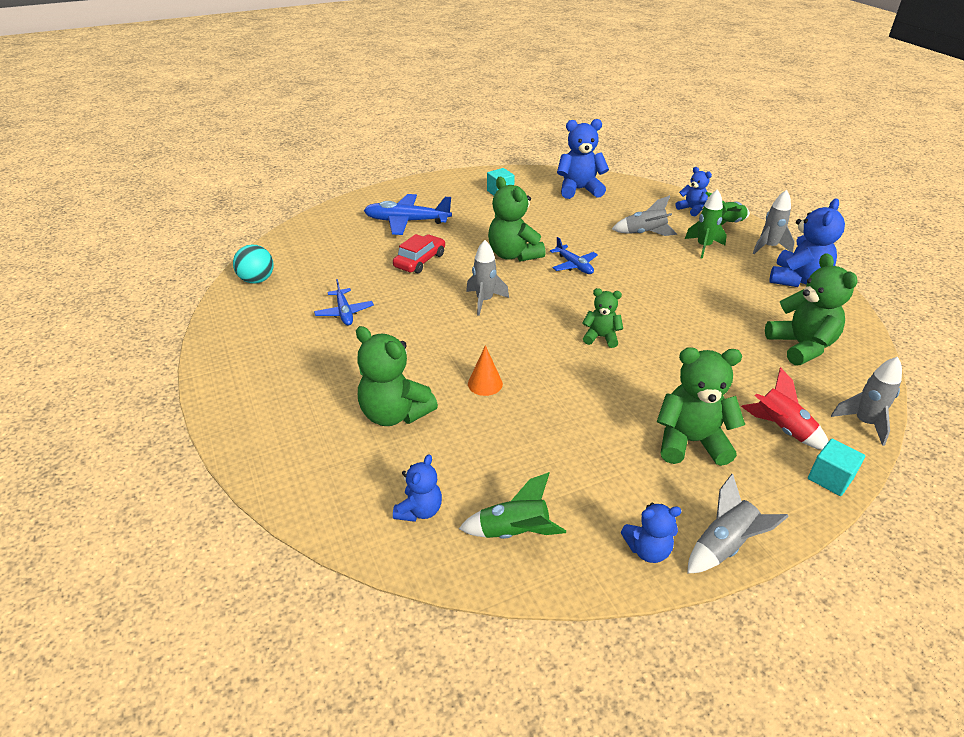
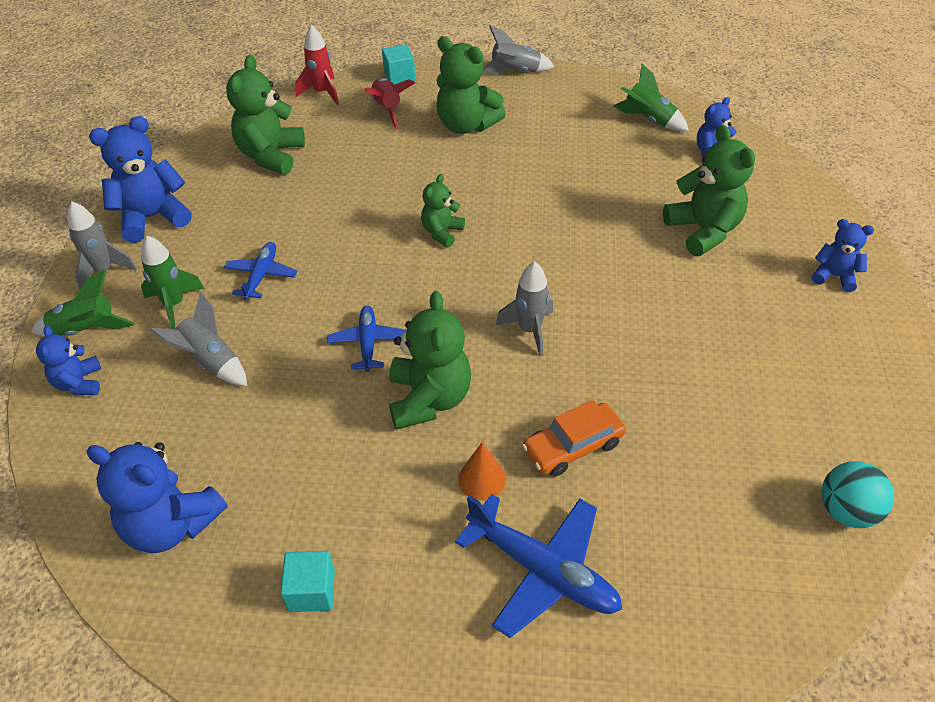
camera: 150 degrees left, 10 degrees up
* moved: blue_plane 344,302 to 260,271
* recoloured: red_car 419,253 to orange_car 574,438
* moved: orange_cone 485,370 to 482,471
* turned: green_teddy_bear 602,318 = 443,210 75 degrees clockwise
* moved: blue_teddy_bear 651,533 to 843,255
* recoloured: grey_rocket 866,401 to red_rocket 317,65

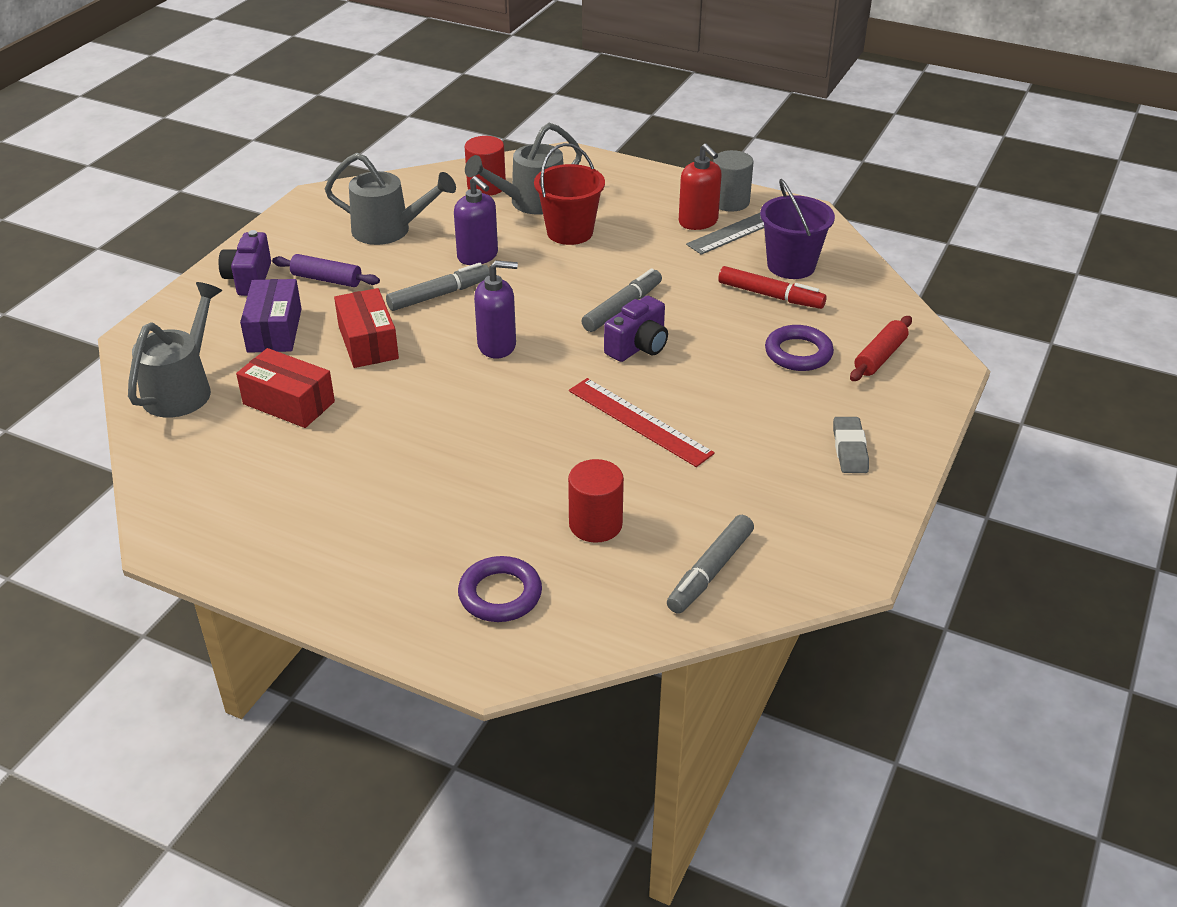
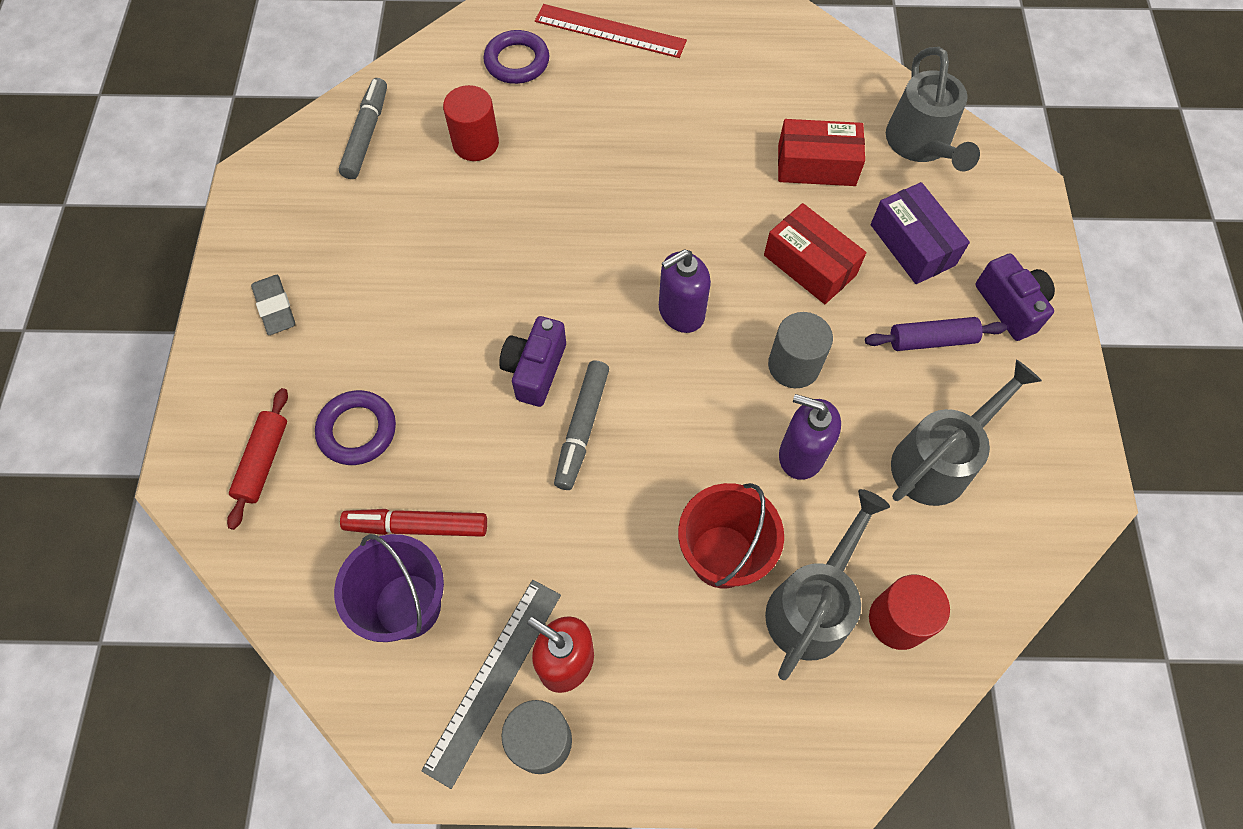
camera: 155 degrees right, 25 degrees up
* turned: grey_watering_can 390,199 = 966,432 150 degrees clockwise
* replaced: grey_marker 438,287 to grey_cylinder 800,350
* moved: red_ruler 642,422 to 611,31

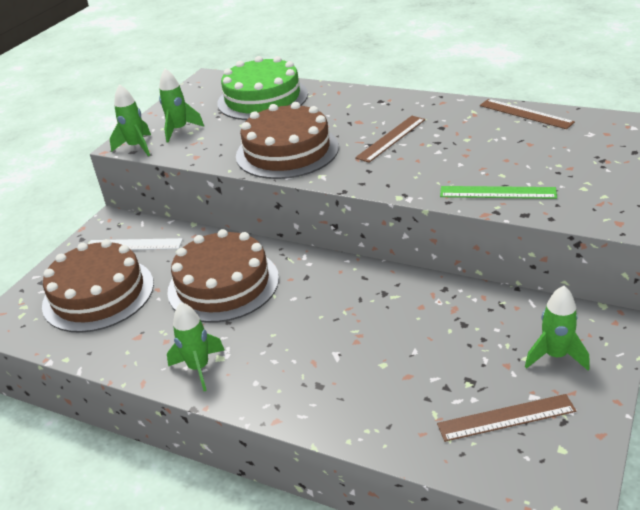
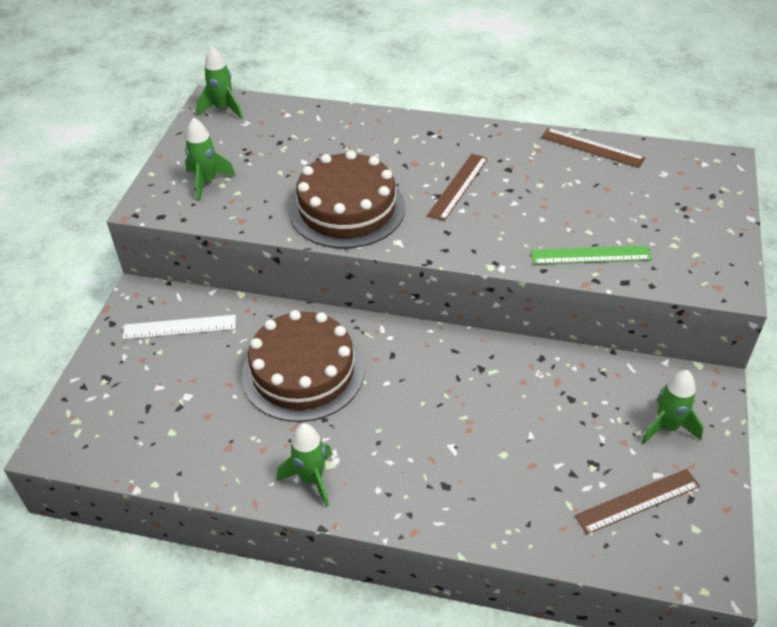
camera: 15 degrees left, 10 degrees up
* removed: brown_cake 98,286
* moved: green_rocket 130,120 to 220,83
* removed: green_cake 262,88

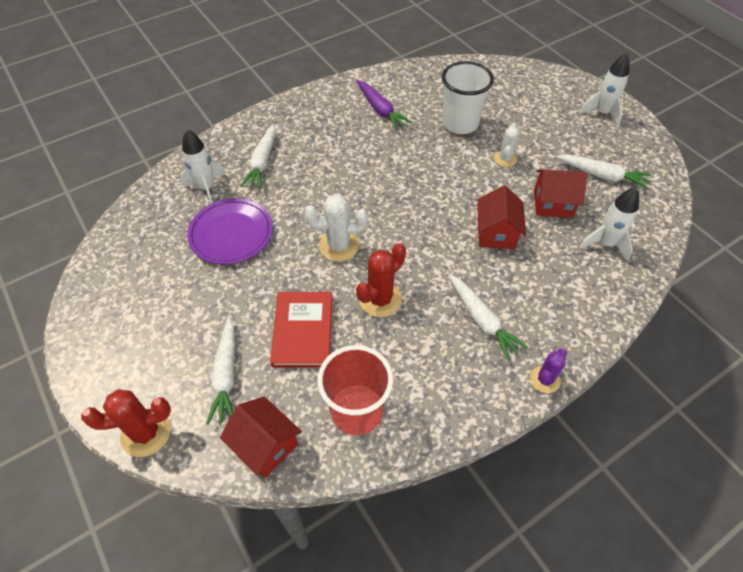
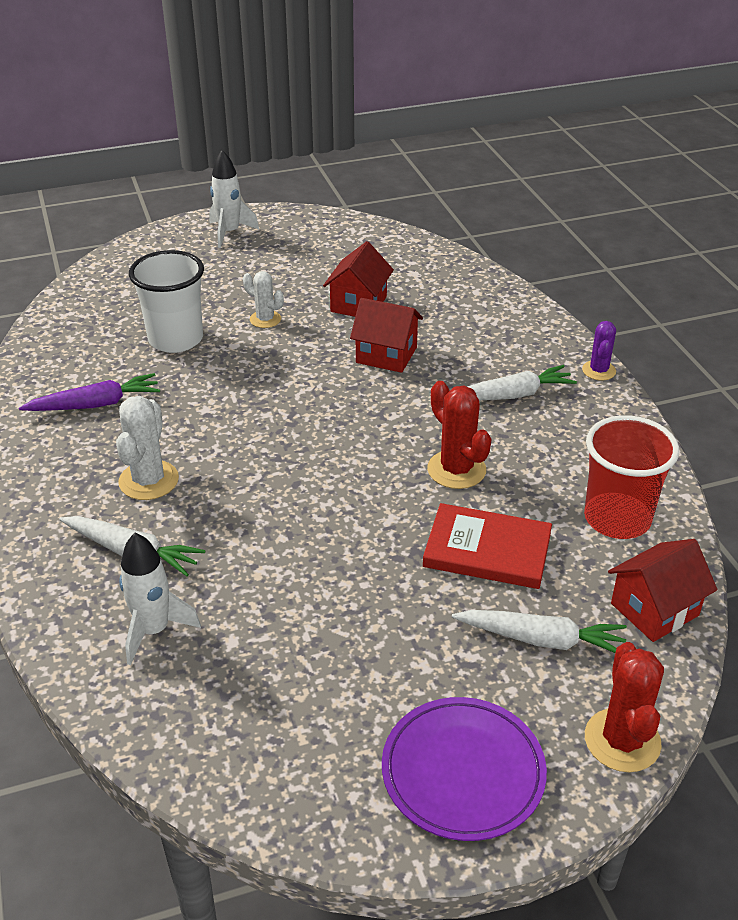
camera: 75 degrees left, 15 degrees down
* moved: purple_plate 230,231 to 464,769
* moved: white_cactus 336,228 to 147,448
* turned: purple_cactus 548,370 = 599,351 45 degrees clockwise
* removed: white_carrot 603,172
* removed: white_rocket 609,224

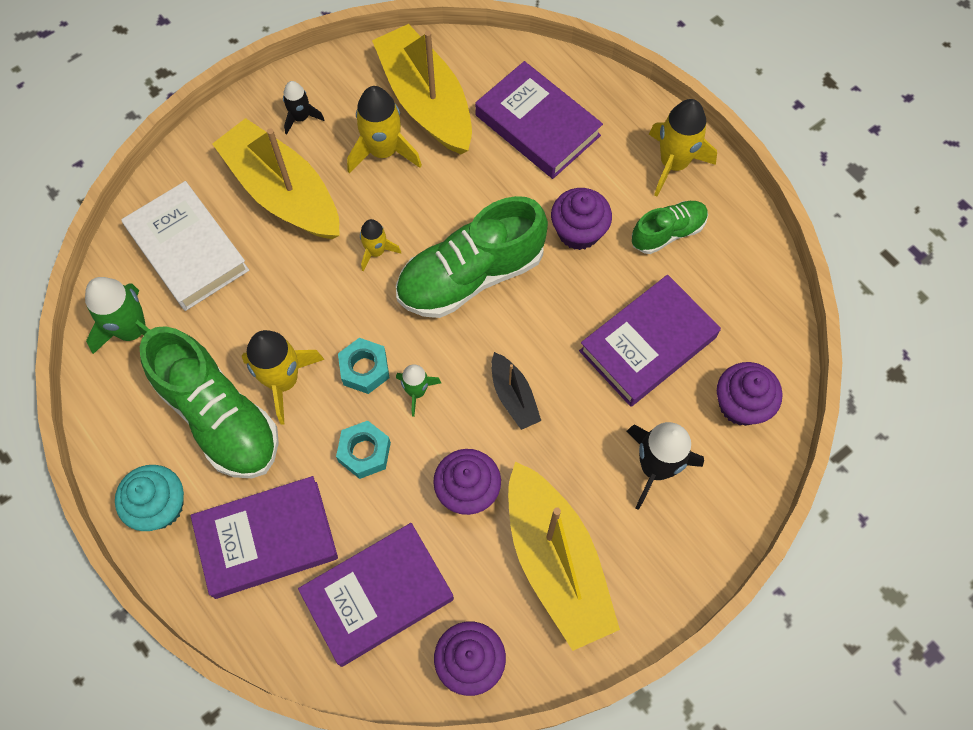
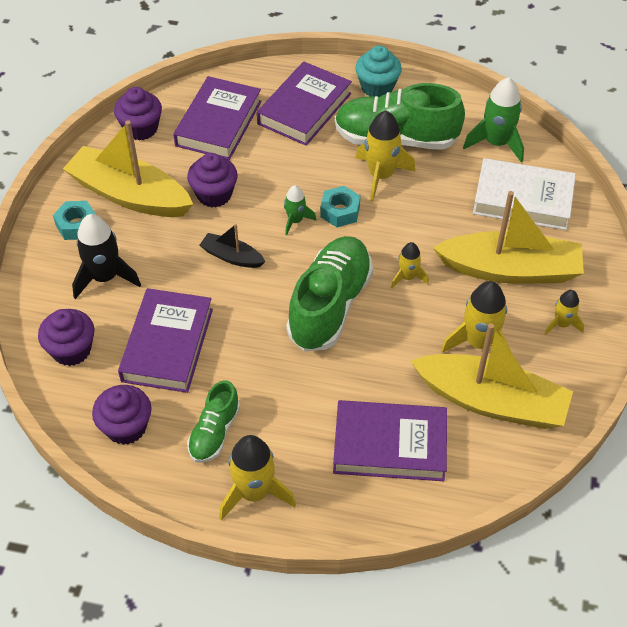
camera: 140 degrees right, 15 degrees down
* recoloured: black_rocket 304,108 to yellow_rocket 564,312
* moved: turquoise_nut 363,450 to 74,220
* moved: purple_cupcake 581,219 to 121,415

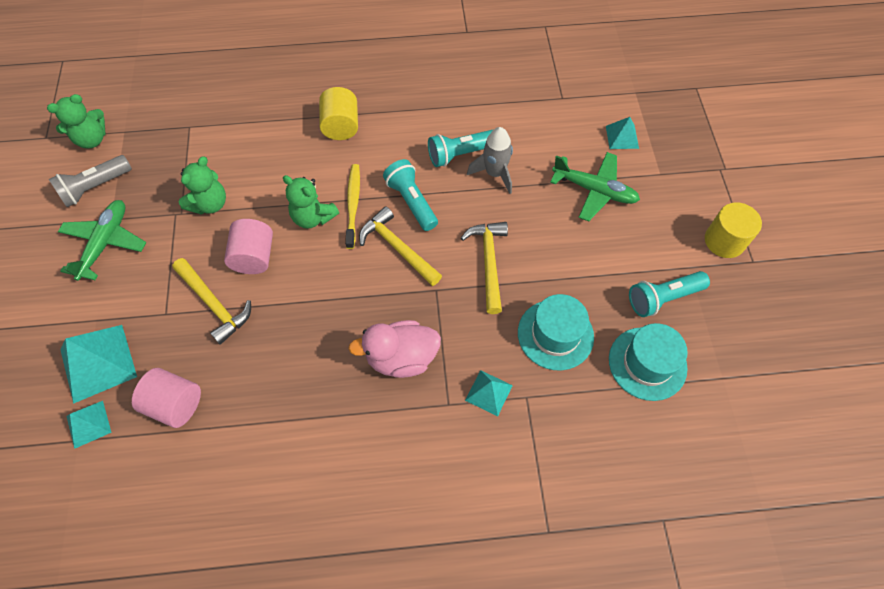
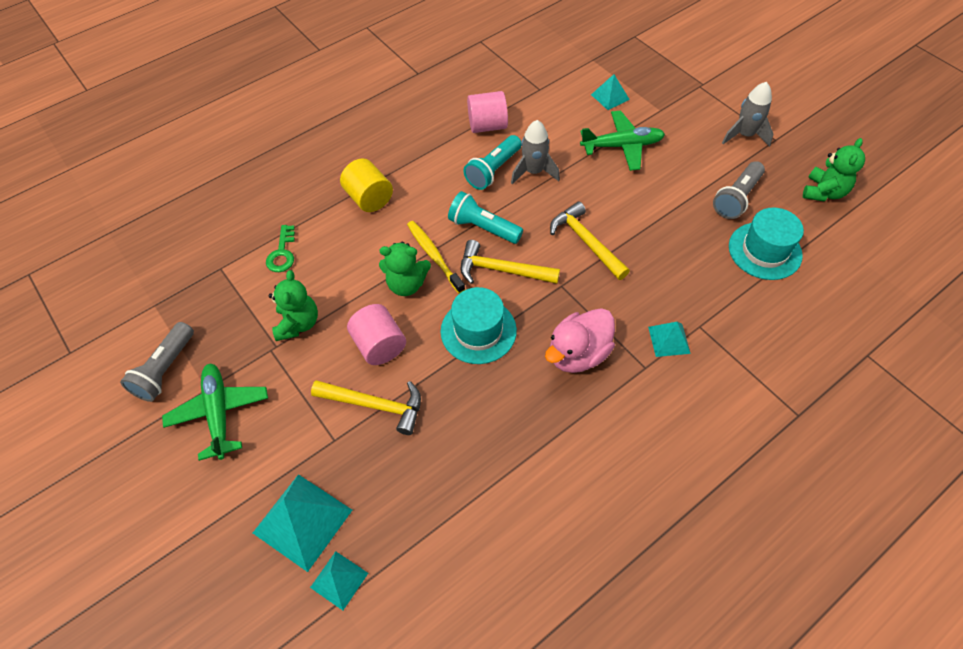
camera: 30 degrees left, 5 degrees down
* moved: green_teddy_bear 76,121 to 834,169
* moved: pink_cylinder 166,398 to 487,112
* moved: turquoise_hat 556,332 to 479,325
* recoloured: turquoise_flashlight 669,294 to grey_flashlight 739,190
* replaced: yellow_cylinder 733,230 to grey_rocket 747,114
* added: green_key 280,248

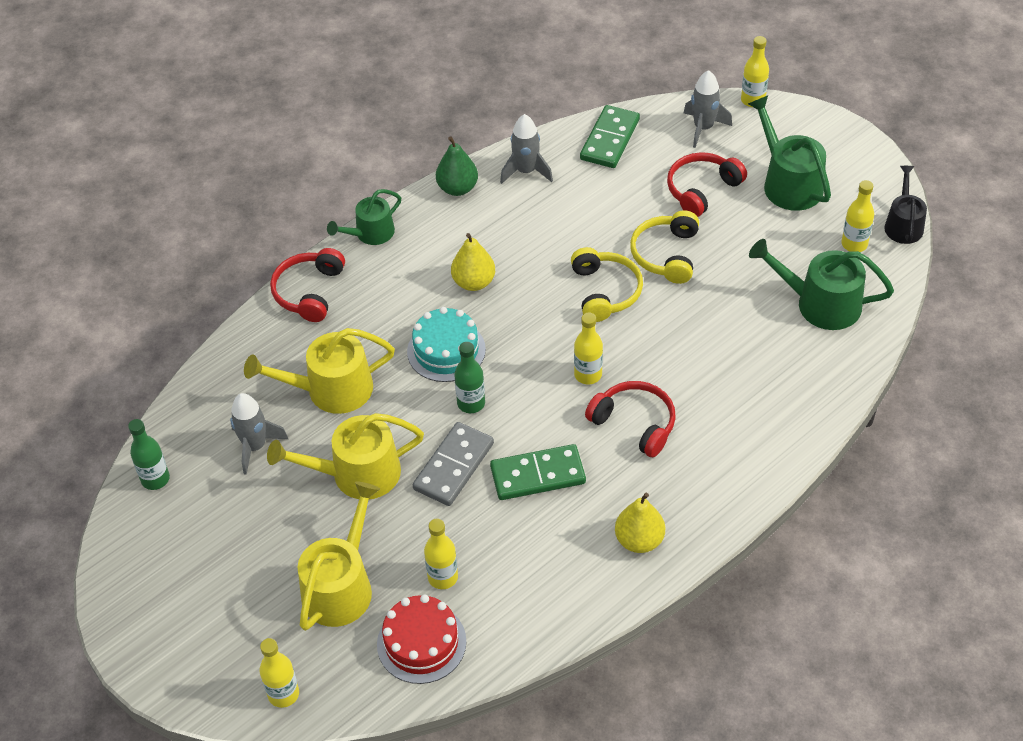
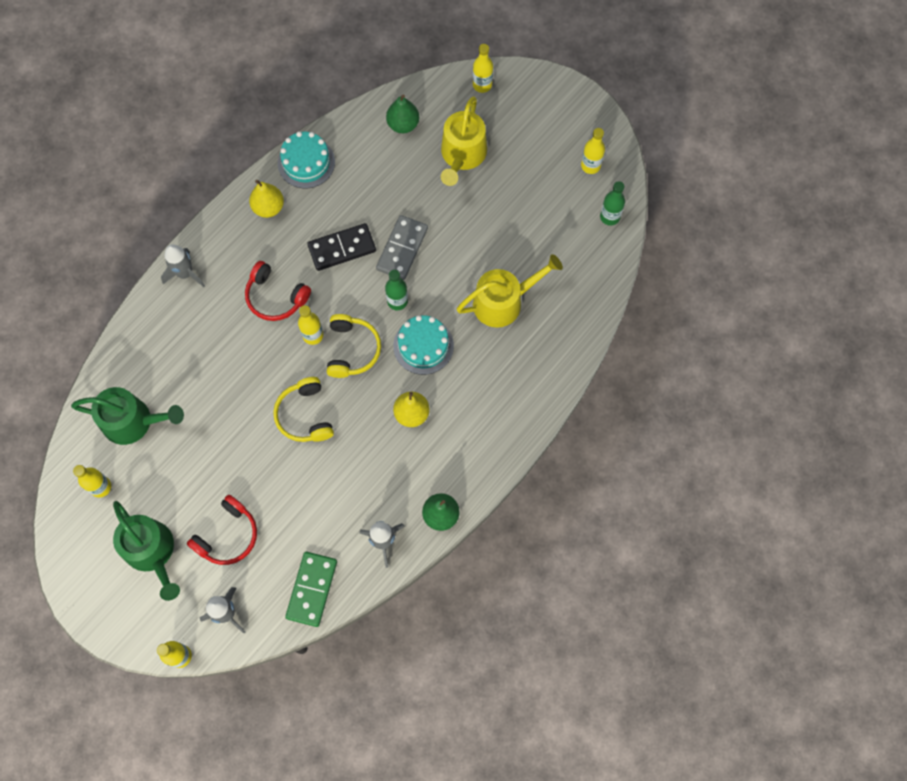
camera: 170 degrees right, 20 degrees up
* moved: grey_rocket 259,434 to 183,265
* removed: yellow_watering_can 345,456
* removed: red_headphones 307,285
* removed: green_watering_can 364,217
* replaced: red_cake 421,639 to green_pear 402,114
* moved: yellow_bottle 441,554 to 593,151
* recoloured: green_domino 538,472 to black_domino 341,247
* moved: yellow_headphones 664,247 to 354,346
* removed: black_watering_can 905,205
* added: turquoise_cake 306,159

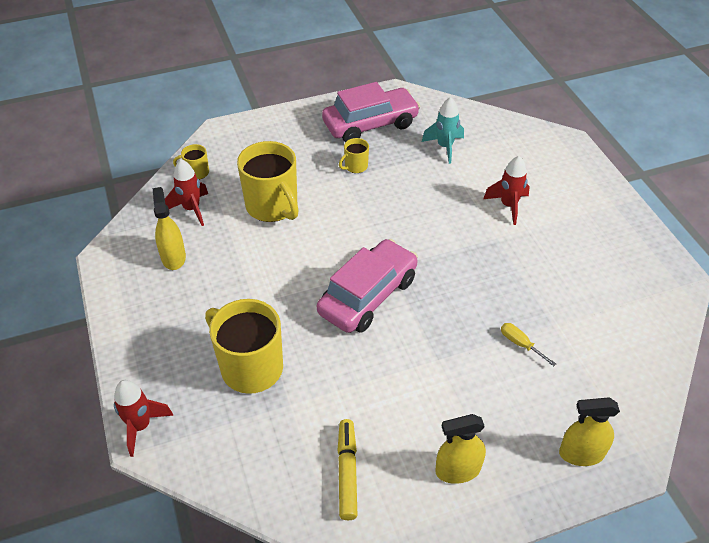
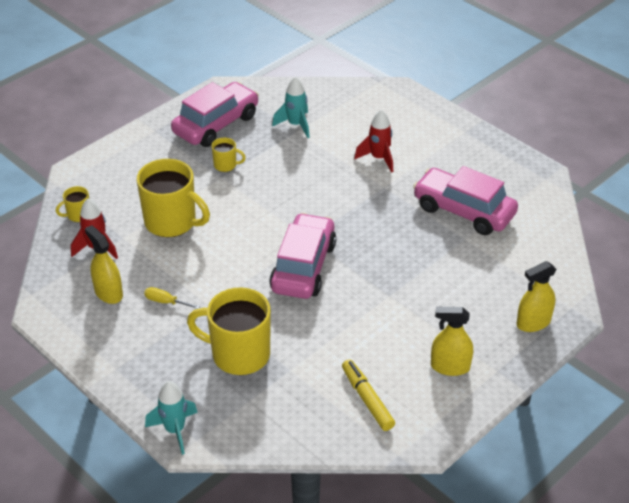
camera: 25 degrees left, 5 degrees down
* recoloured: red_rocket 144,418 to turquoise_rocket 171,418
* turned: yellow_mug 354,155 = 228,155 105 degrees counterclockwise
* turned: yellow_spray_bottle 460,449 = 452,341 45 degrees clockwise
* moved: yellow_screwdriver 528,344 to 172,298
* added: pink_car 465,200

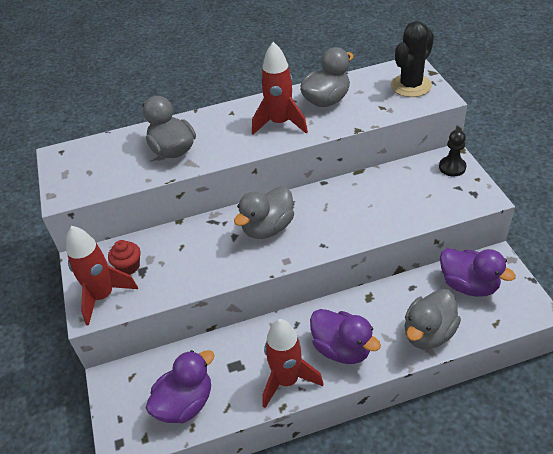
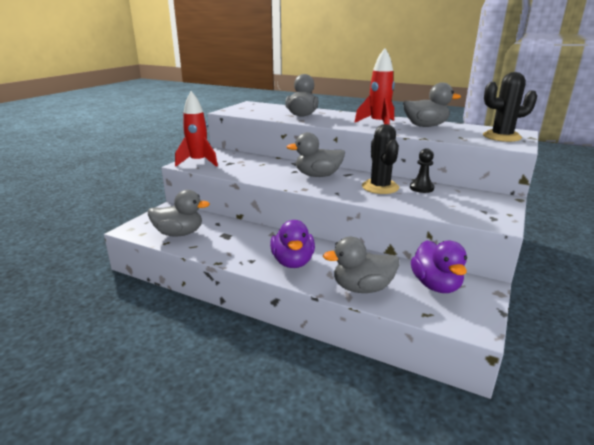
camera: 40 degrees right, 20 degrees down
* removed: red_cupcake 124,257
* recoloured: purple_duck 180,386 to grey_duck 179,213
* removed: red_rocket 293,363
* moved: black_pawn 453,153 to 422,170
* added: black_cactus 380,159

